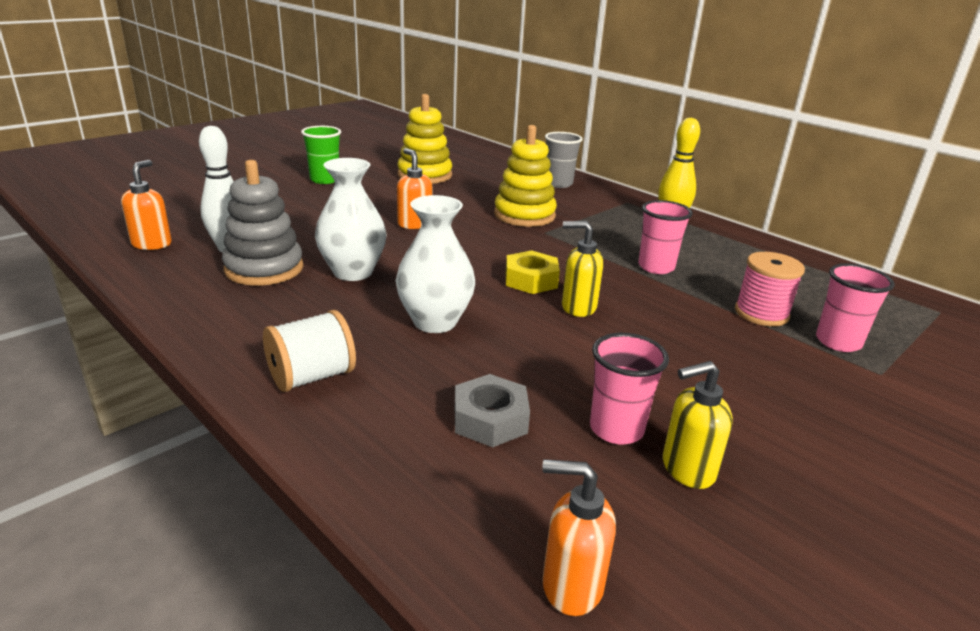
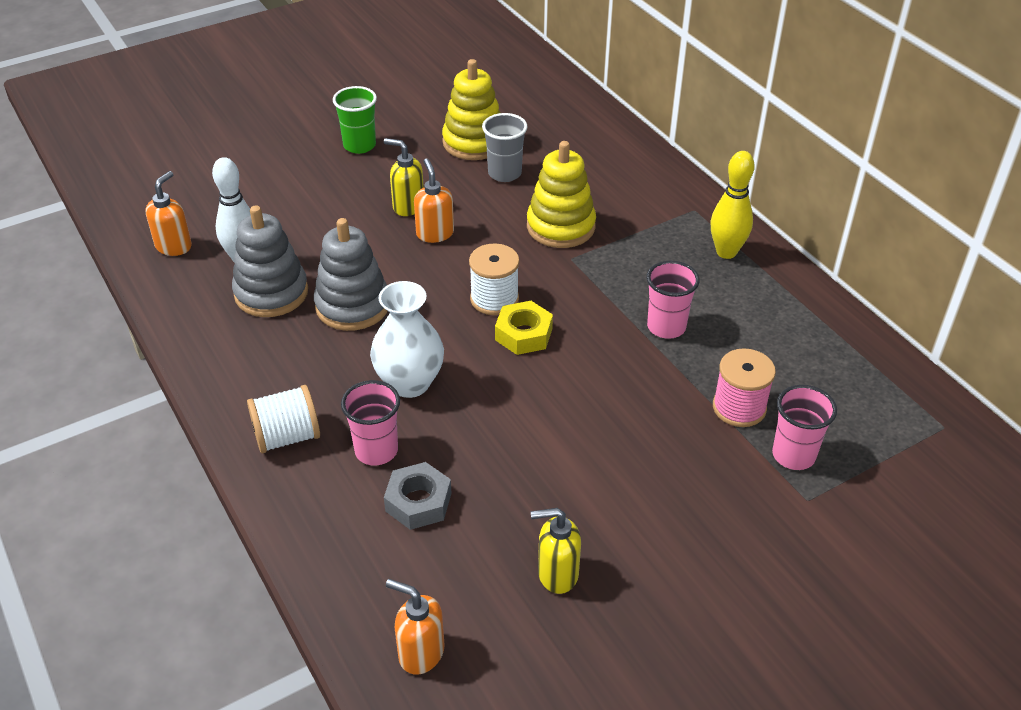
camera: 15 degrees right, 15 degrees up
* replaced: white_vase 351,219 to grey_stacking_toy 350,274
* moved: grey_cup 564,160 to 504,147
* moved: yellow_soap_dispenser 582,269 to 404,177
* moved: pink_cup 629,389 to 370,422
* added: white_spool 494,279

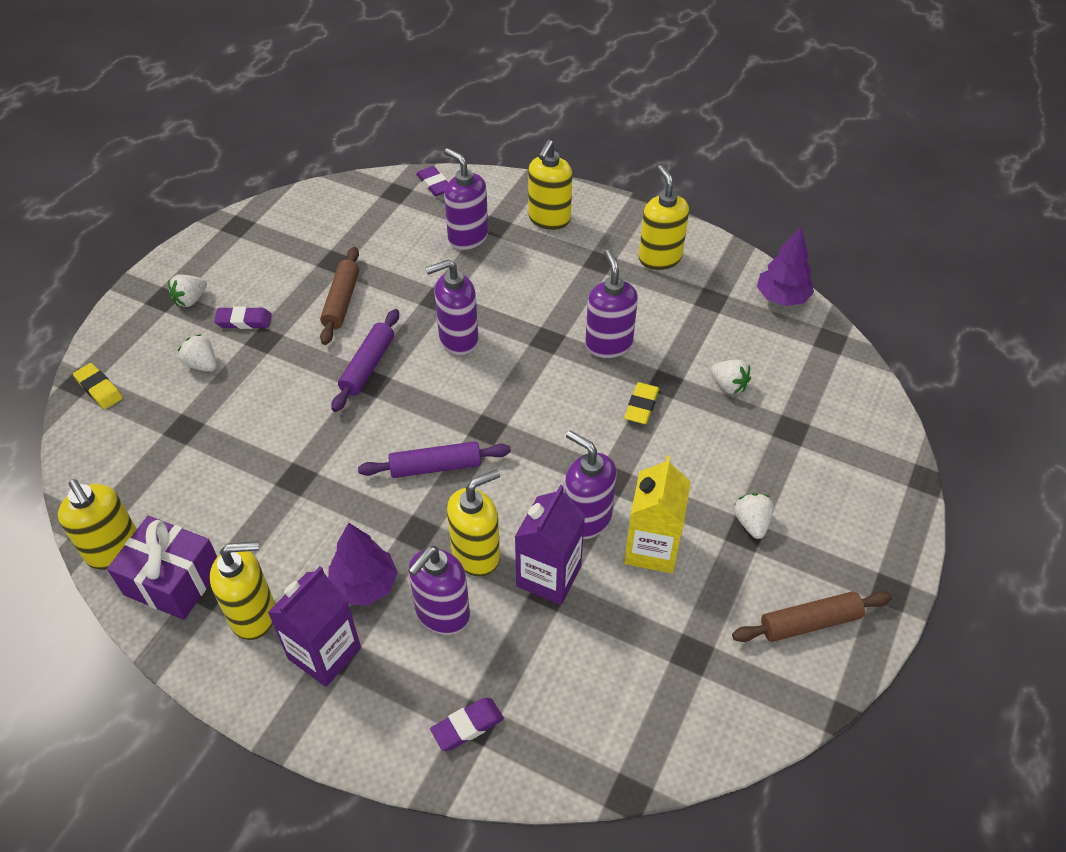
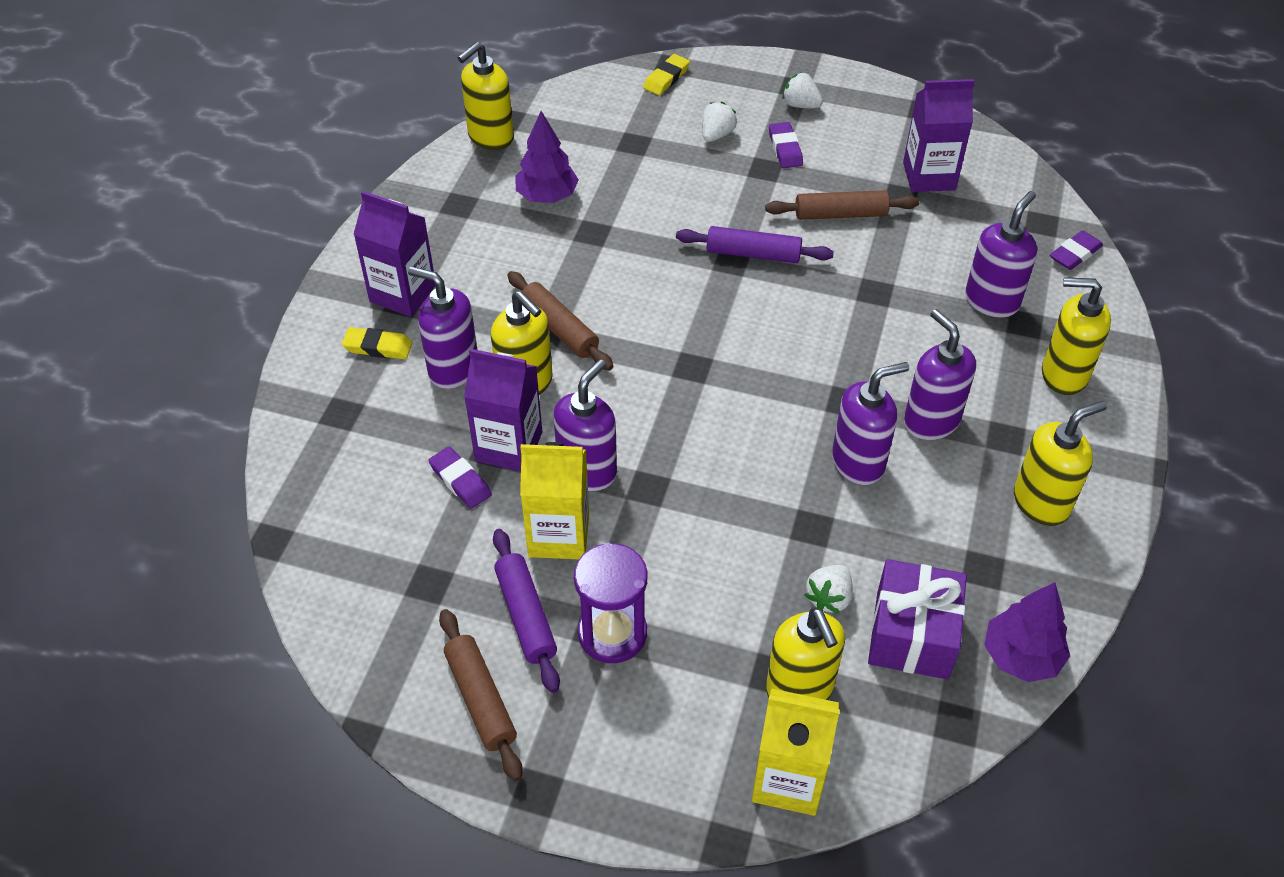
camera: 80 degrees right, 0 degrees up
* moved: purple_gift 162,568 to 917,619
* moved: yellow_soap_dispenser 242,590 to 805,654
* moved: purple_tree 363,564 to 547,157
* moved: purple_rolling_pin 434,459 to 526,611
* moved: purple_soap_dispenser 451,307 to 940,374
* moved: purple_eraser 467,724 to 460,477
* moved: yellow_eraser 641,403 to 377,343
* replaced: white_strawberry 754,516 to purple_hourglass 610,603
* added: brown_rolling_pin 561,321
* added: yellow_carton 796,752
* added: purple_carton 938,135

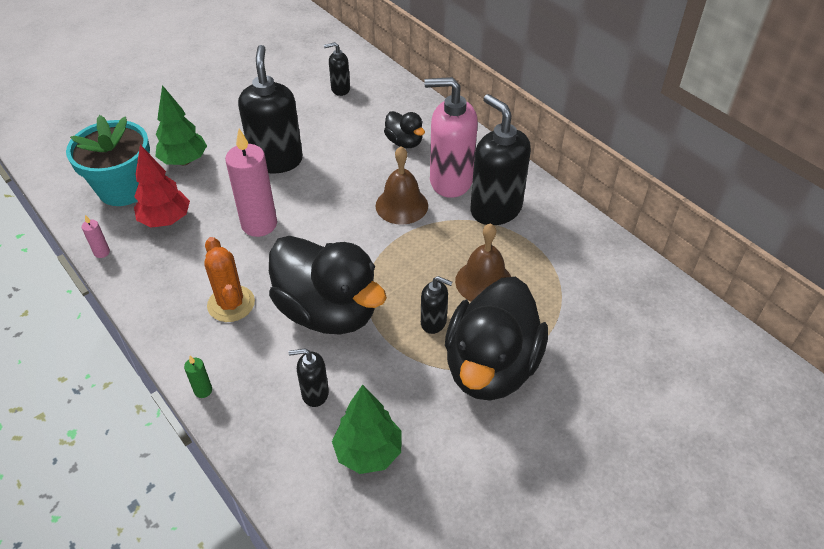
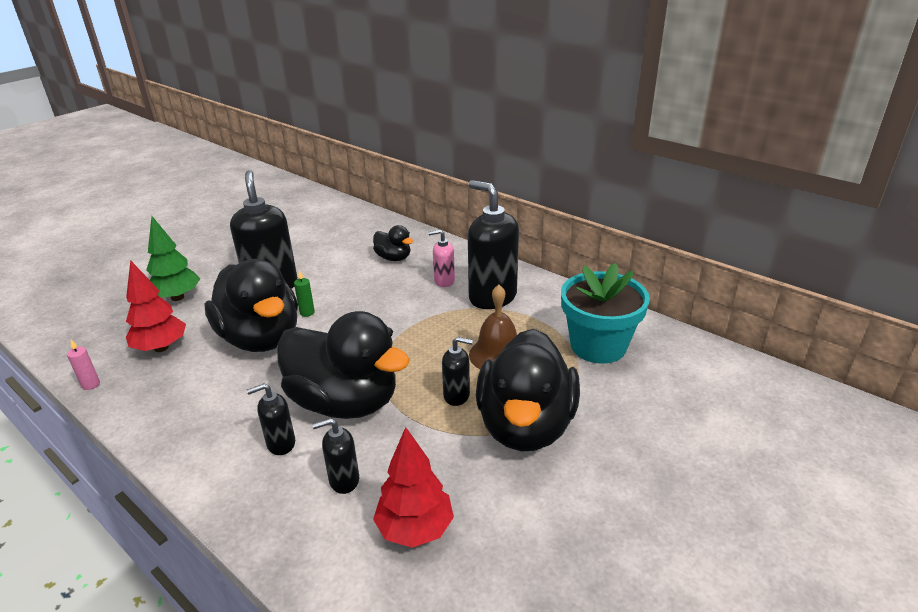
camera: 10 degrees left, 15 degrees down
* moved: turquoise_flower_pot 108,160 to 605,313
* moved: green_candle 198,377 to 304,293
* removed: orange_cactus 229,279
* replaced: pink_candle 251,183 to black_duck 251,305
* moved: black_soap_dispenser 337,69 to 271,419
* recoloured: green_tree 367,429 to red_tree 413,487
* removed: brown_bell 401,185
* resized: pink_soap_dispenser 451,137 = 441,258 x0.50

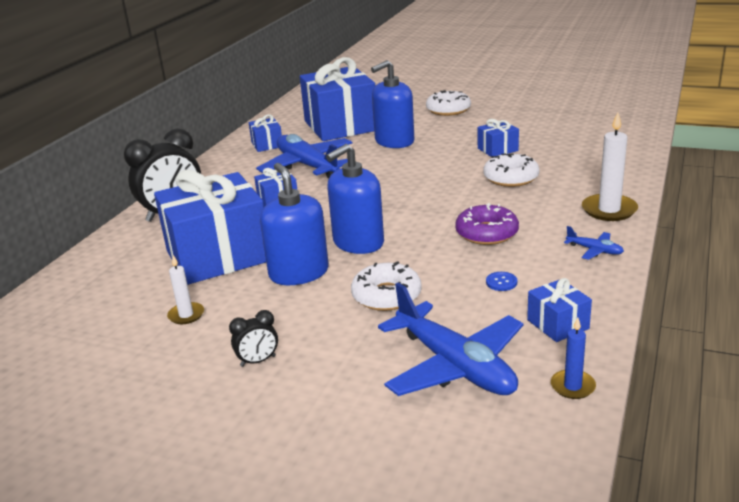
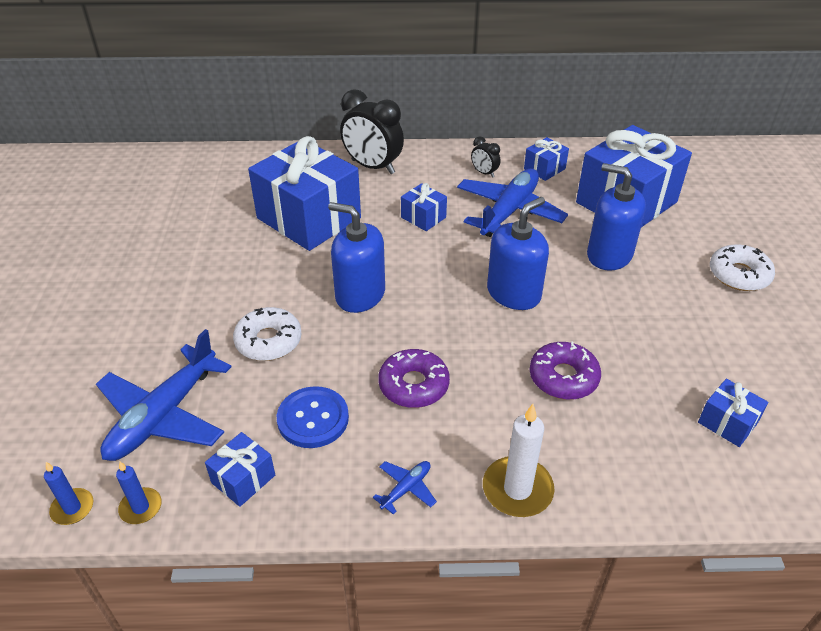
camera: 65 degrees right, 15 degrees up
* removed: white_candle 185,289
* moved: black_clock 253,338 to 485,157
* moved: blue_soap_dispenser 294,224 to 518,253
* moved: blue_gift 498,138 to 733,413
* recoloured: white_donut 511,170 to purple_donut 565,370
* resized: blue_button 501,281 = 312,417 x2.17
* turned: blue_plane 594,243 = 405,488 150 degrees counterclockwise
* added: blue_candle 68,493

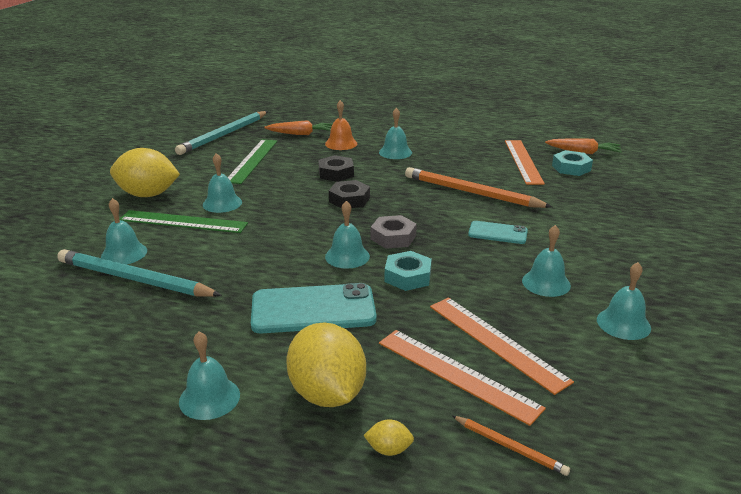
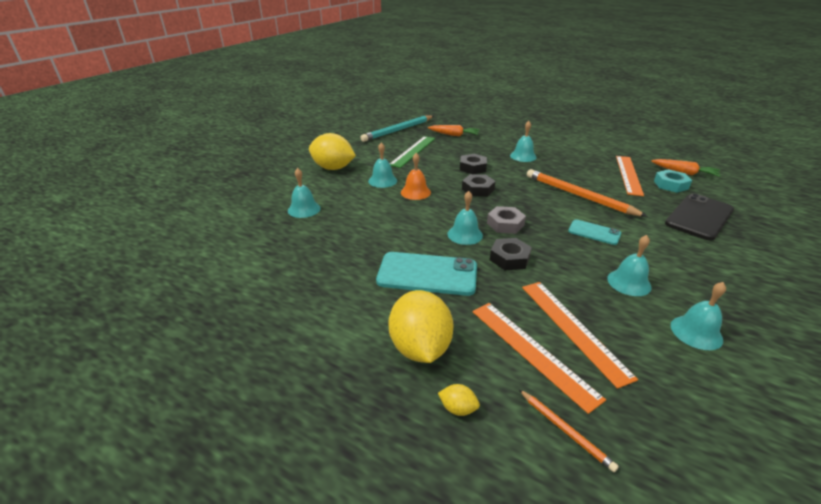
camera: 15 degrees right, 5 degrees up
* removed: turquoise_pencil 139,273
* removed: green_ruler 183,221
* removed: turquoise_bell 209,375
* moved: orange_bell 341,125 to 416,176
* recoloured: turquoise_nut 408,271 to black_nut 511,254
* added: black_phone 699,216

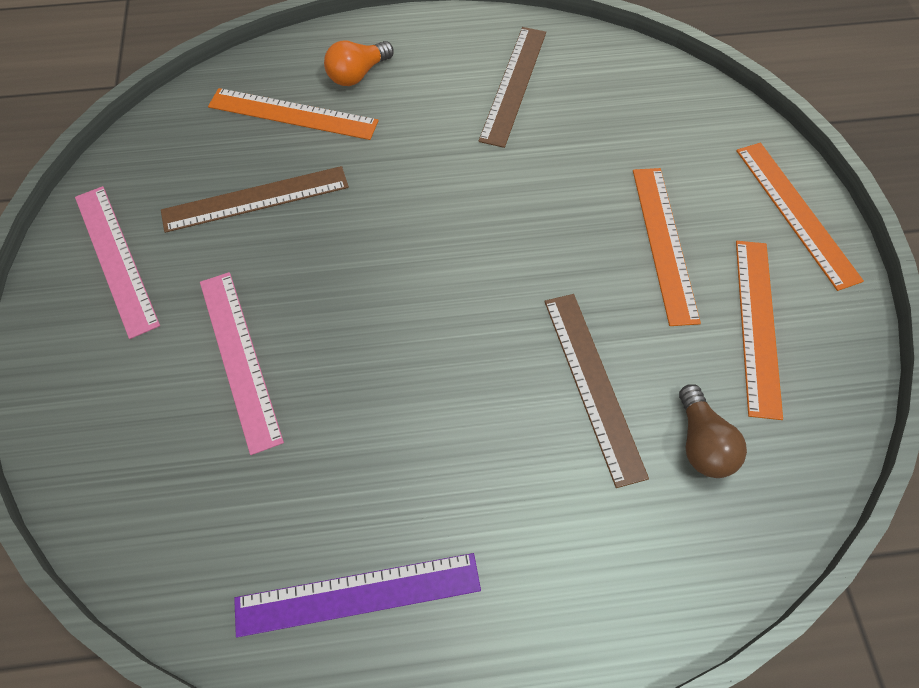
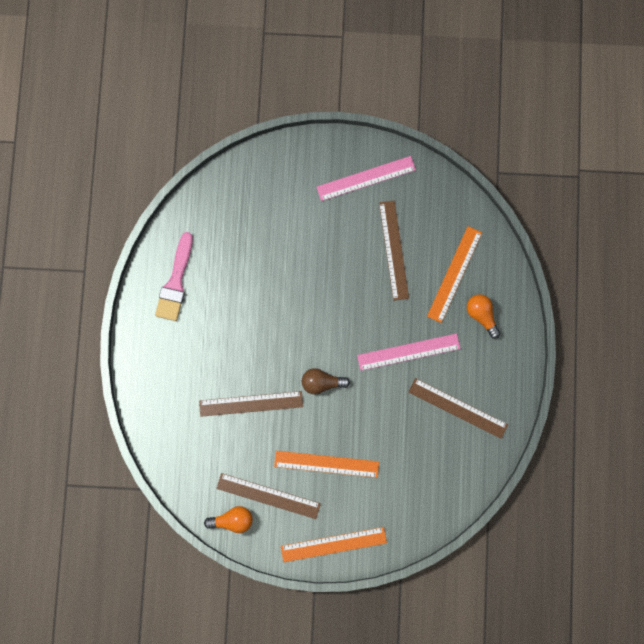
camera: 100 degrees right, 20 degrees up
* moved: pink_ruler 242,363 to 409,352
* replaced: purple_ruler 357,595 to pink_brush 174,276
* moved: brown_light_bulb 713,431 to 326,381
* recoloured: orange_ruler 759,330 to brown_ruler 268,496
* added: orange_light_bulb 228,519

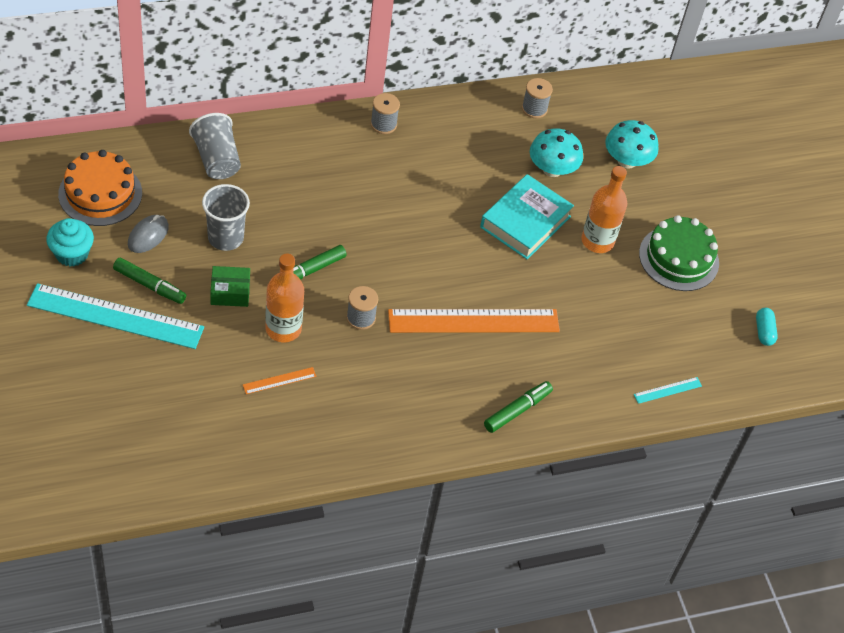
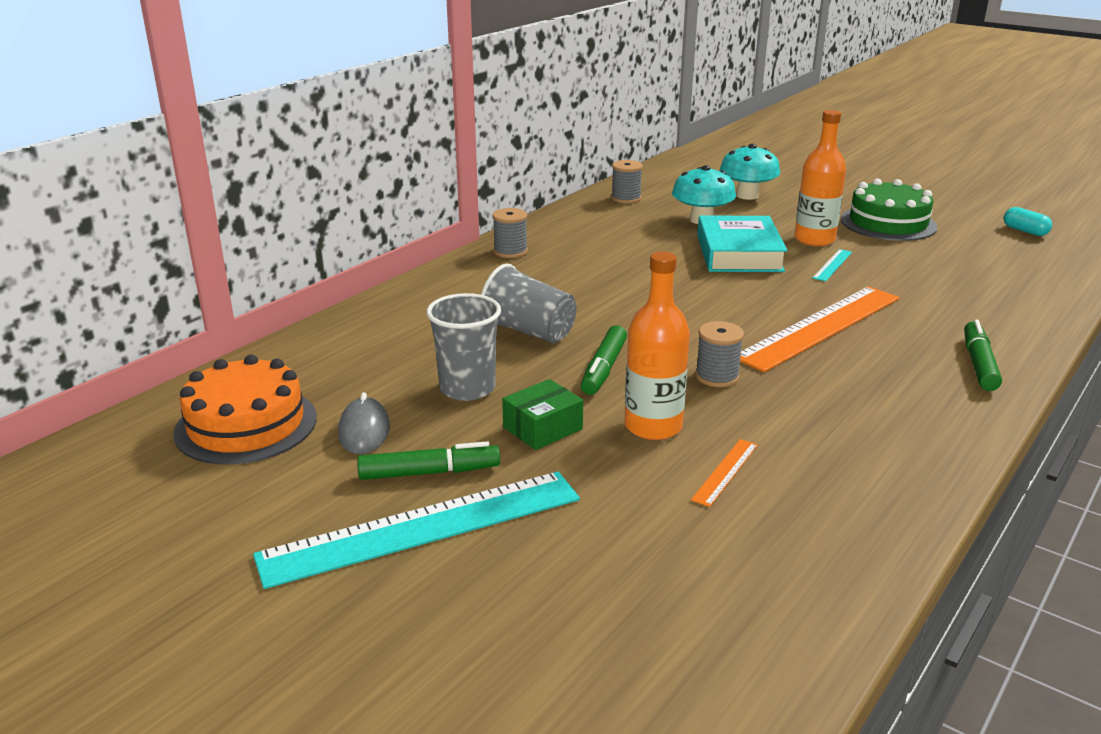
camera: 30 degrees left, 25 degrees down
* removed: turquoise_cupcake 70,242
* moved: grey_cup 215,146 to 529,303
* moved: turquoise_ruler 668,390 to 832,265

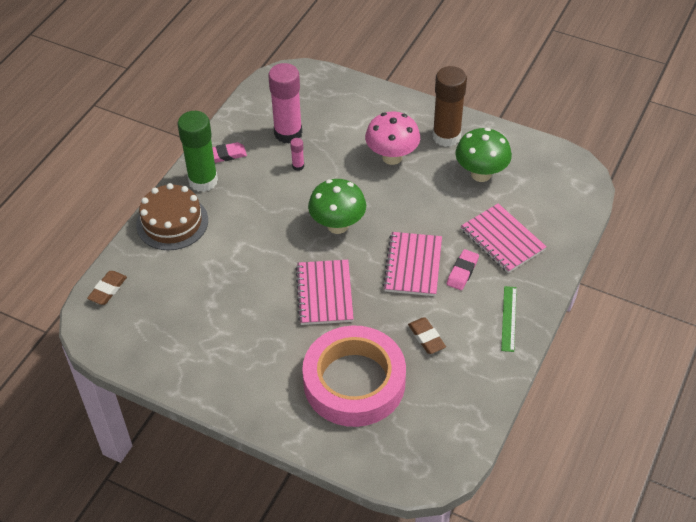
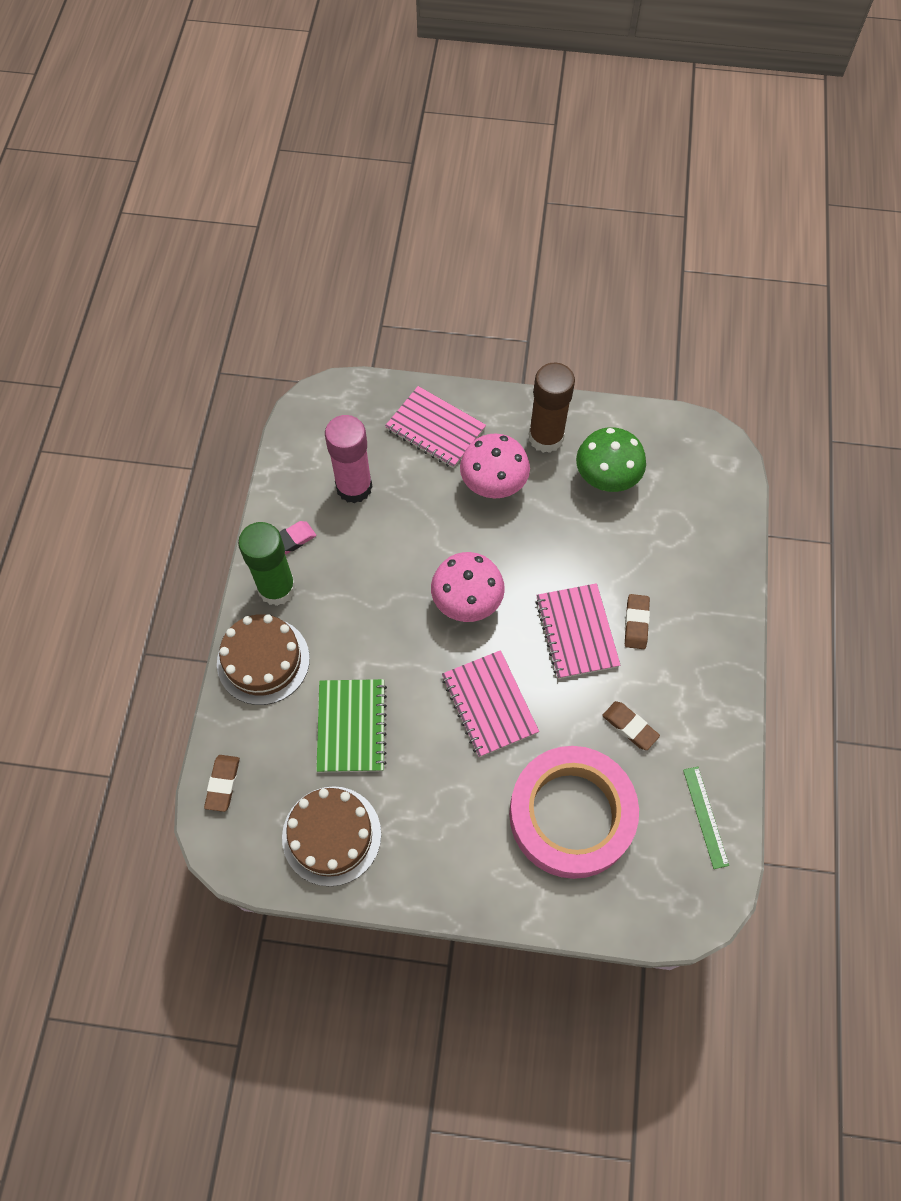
camera: 20 degrees left, 15 degrees up
* removed: pink_glue_stick 297,154
* recoloured: green_mushroom 337,206 to pink_mushroom 468,587
* recoloured: pink_eraser 463,269 to brown_eraser 637,621
* moved: pink_notebook 504,238 to 435,427
* moved: green_ruler 509,319 to 706,818
* added: brown_cake 331,836
* added: green_notebook 351,726

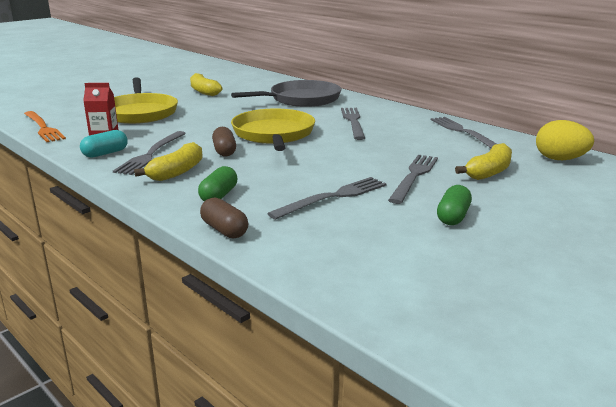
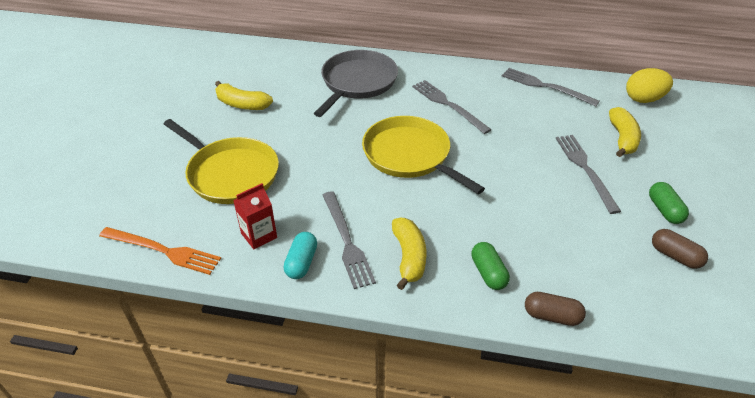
camera: 35 degrees left, 20 degrees up
* moved: brown_capsule 224,142 to 680,249
* removed: grey_fork 327,198

